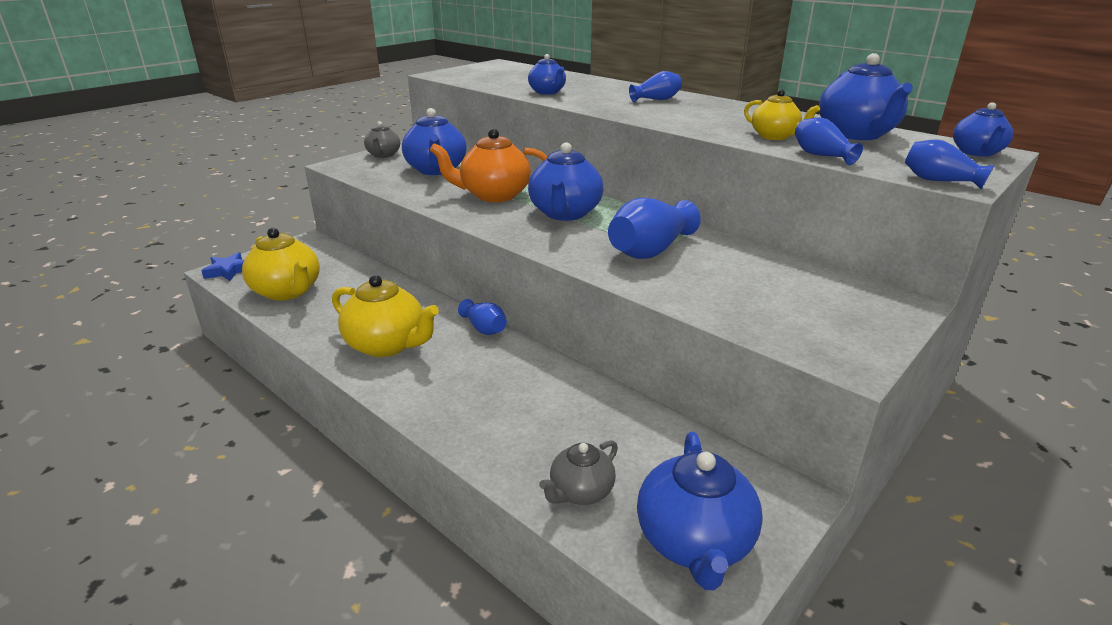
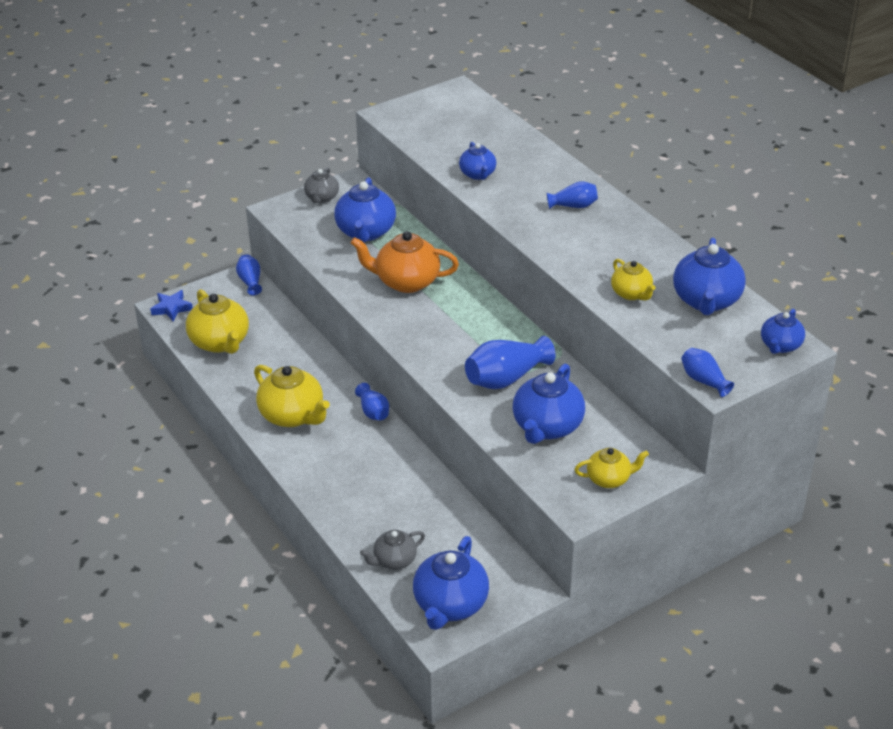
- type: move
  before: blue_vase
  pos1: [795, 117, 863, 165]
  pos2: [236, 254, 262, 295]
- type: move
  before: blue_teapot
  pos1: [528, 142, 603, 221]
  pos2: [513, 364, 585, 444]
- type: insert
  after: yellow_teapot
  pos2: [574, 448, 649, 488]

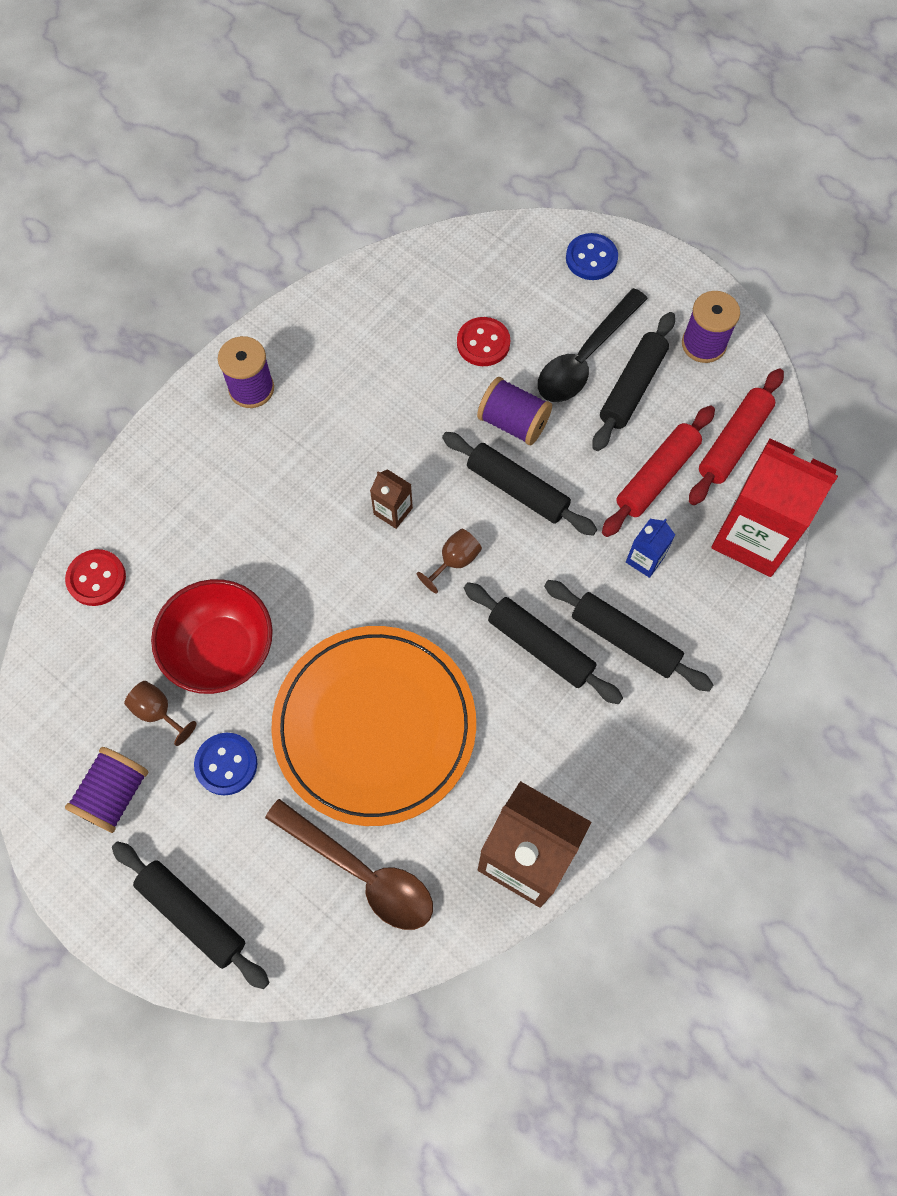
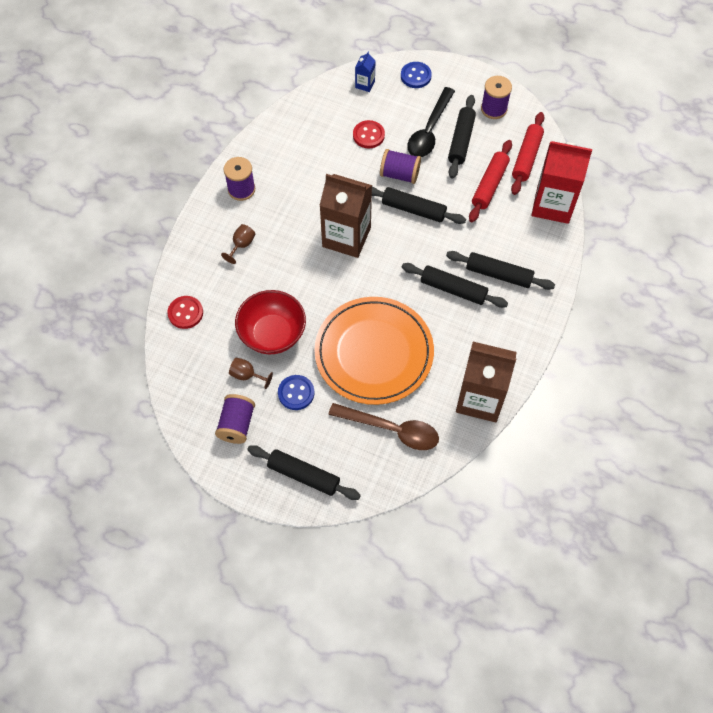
- type: move
  before: brown_goblet
  pos1: [417, 529, 482, 594]
  pos2: [221, 224, 255, 264]
- type: resize
  before: brown_carton
  pos1: [370, 469, 413, 529]
  pos2: [319, 174, 372, 258]
  scale: 2.28
- type: move
  before: blue_carton
  pos1: [626, 519, 675, 578]
  pos2: [355, 52, 376, 92]

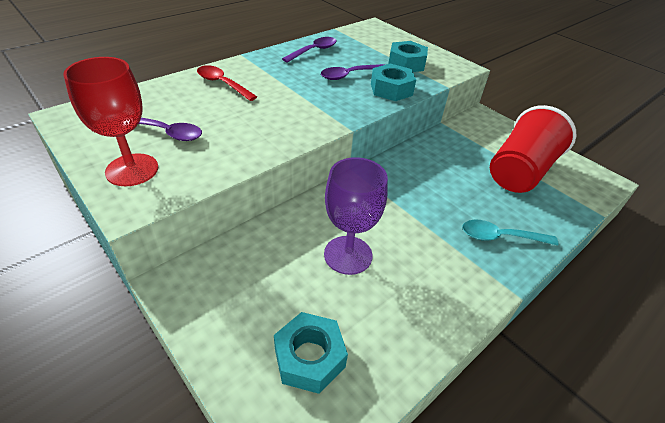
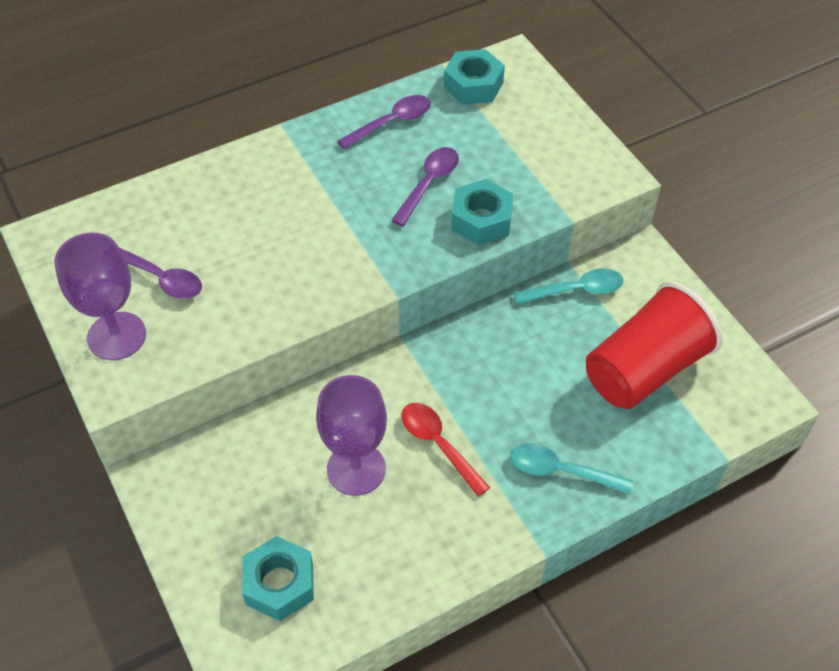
- type: recolor
  before: red_goblet
  after: purple_goblet
  pos1: [64, 57, 158, 186]
  pos2: [55, 233, 146, 360]
- type: rotate
  before: purple_spoon
  pos1: [321, 64, 384, 80]
  pos2: [391, 147, 459, 226]
  turn: 135
- type: move
  before: red_spoon
  pos1: [197, 65, 257, 101]
  pos2: [401, 403, 490, 496]
- type: move
  before: turquoise_nut
  pos1: [388, 41, 428, 72]
  pos2: [444, 49, 505, 105]
- type: insert
  after: turquoise_spoon
  pos2: [514, 268, 623, 304]

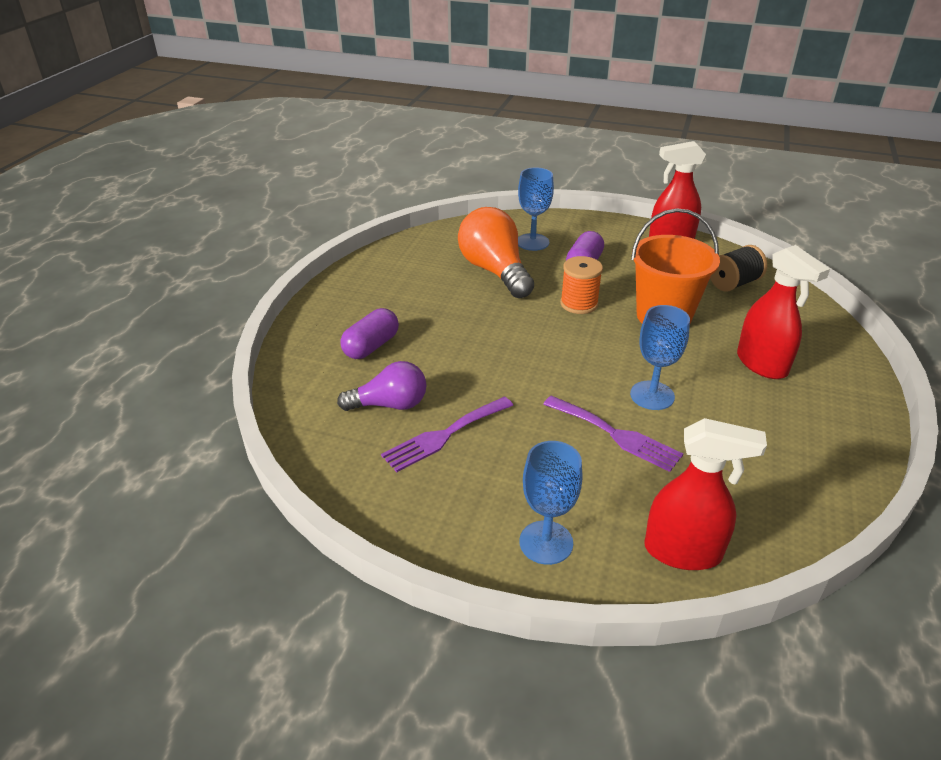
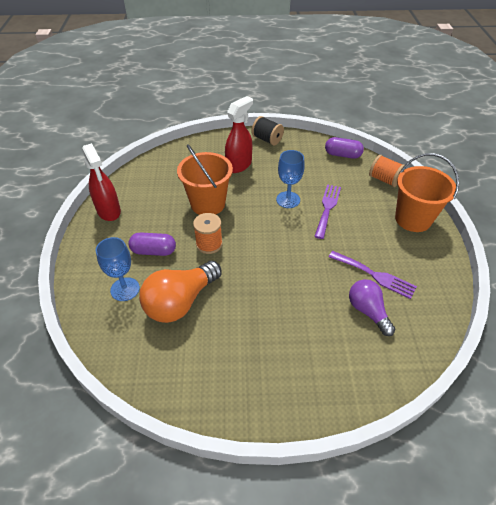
- type: move
  before: black_spool
  pos1: [710, 245, 767, 292]
  pos2: [251, 116, 284, 145]
- type: move
  before: purple_capsule
  pos1: [341, 308, 399, 359]
  pos2: [325, 137, 364, 159]
- type: replace
  before: red_spray_bottle
  after: orange_spool
  pos1: [644, 418, 767, 570]
  pos2: [369, 155, 406, 187]
- type: replace
  before: blue_goblet
  after: orange_bucket
  pos1: [519, 441, 583, 565]
  pos2: [395, 153, 459, 232]

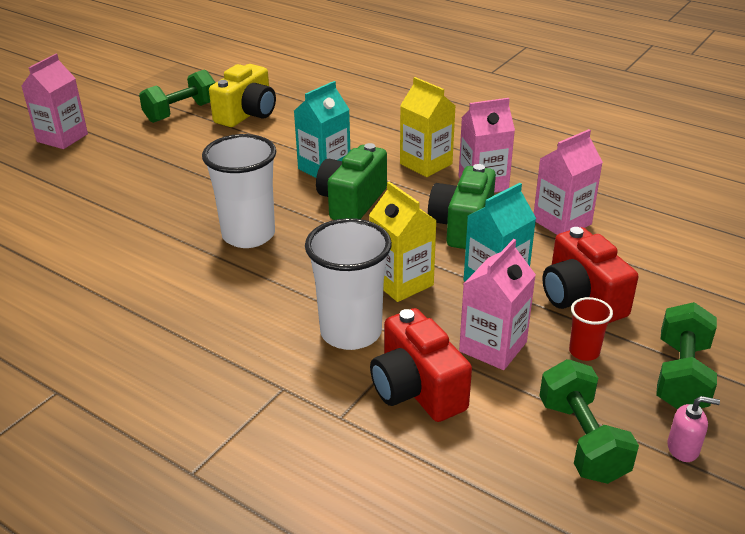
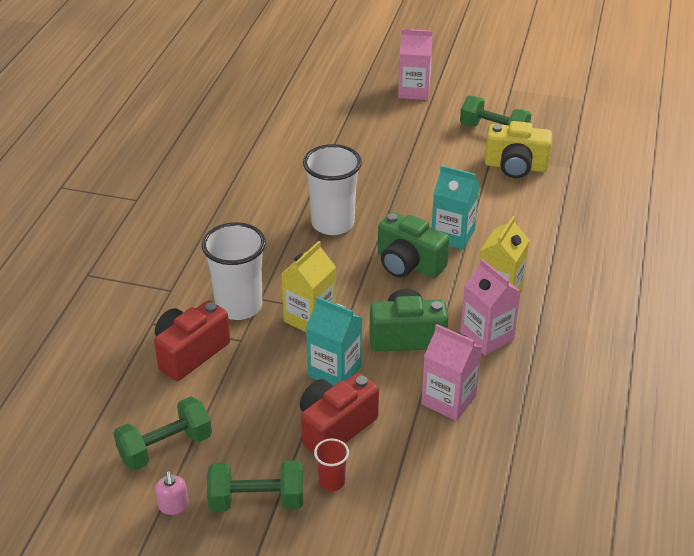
- type: move
  before: red_cup
  pos1: [569, 297, 613, 361]
  pos2: [314, 438, 349, 491]
- type: rotate
  before: green_camera
  pos1: [316, 143, 387, 220]
  pos2: [378, 212, 450, 278]
  turn: -150
- type: delete
  before: pink_carton
  pos1: [459, 239, 536, 370]

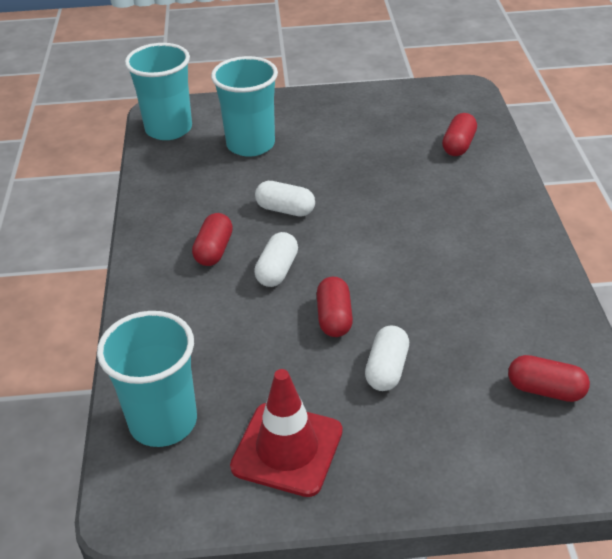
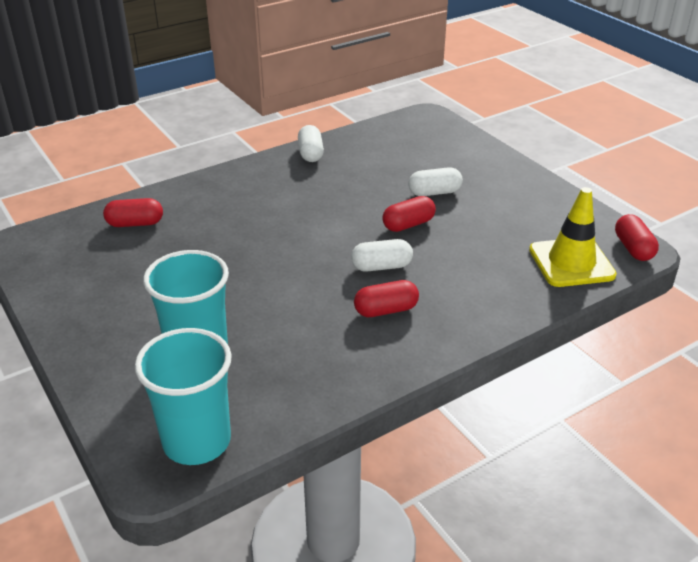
- type: move
  before: white_capsule
  pos1: [255, 181, 315, 217]
  pos2: [298, 125, 324, 162]
- type: replace
  before: turquoise_cup
  after: yellow_traffic_cone
  pos1: [97, 311, 197, 447]
  pos2: [529, 187, 617, 287]
- type: move
  before: red_capsule
  pos1: [508, 355, 590, 402]
  pos2: [615, 214, 659, 261]
- type: delete
  before: red_traffic_cone
  pos1: [230, 369, 343, 497]

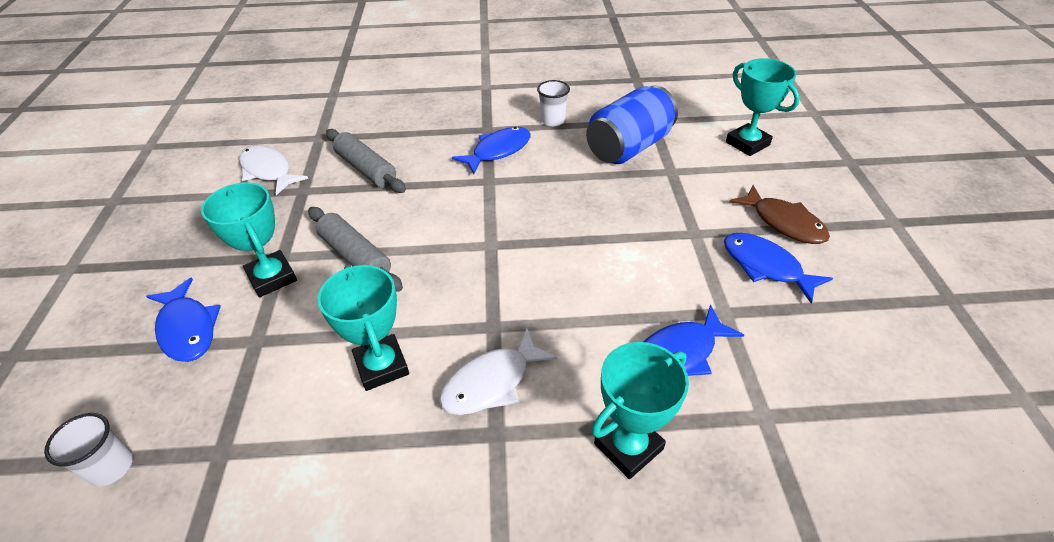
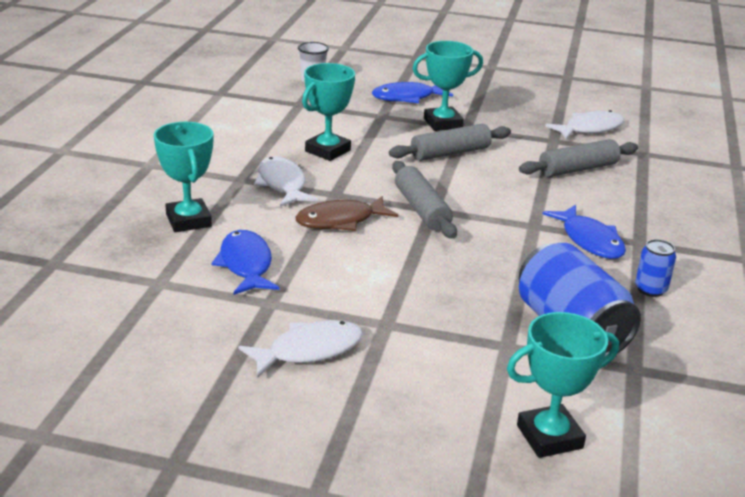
- type: recolor
  before: blue_fish
  after: white_fish
  pos1: [724, 233, 833, 304]
  pos2: [238, 320, 363, 378]
- type: move
  before: brown_fish
  pos1: [730, 185, 830, 244]
  pos2: [295, 196, 398, 231]
- type: rotate
  before: turquoise_trophy
  pos1: [318, 265, 409, 391]
  pos2: [302, 63, 355, 161]
  turn: -45
- type: insert
  after: grey_rolling_pin
  pos2: [392, 161, 457, 239]
- type: replace
  before: white_cup
  after: blue_can
  pos1: [537, 80, 570, 126]
  pos2: [635, 239, 676, 297]

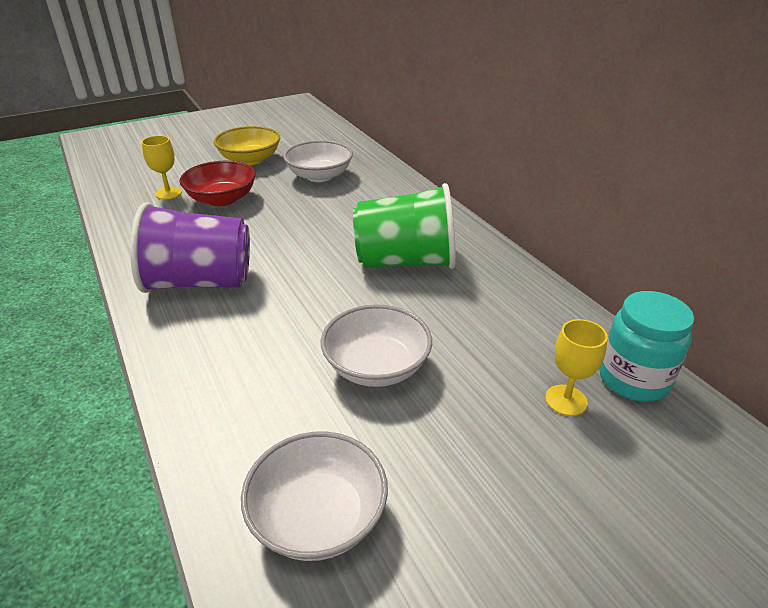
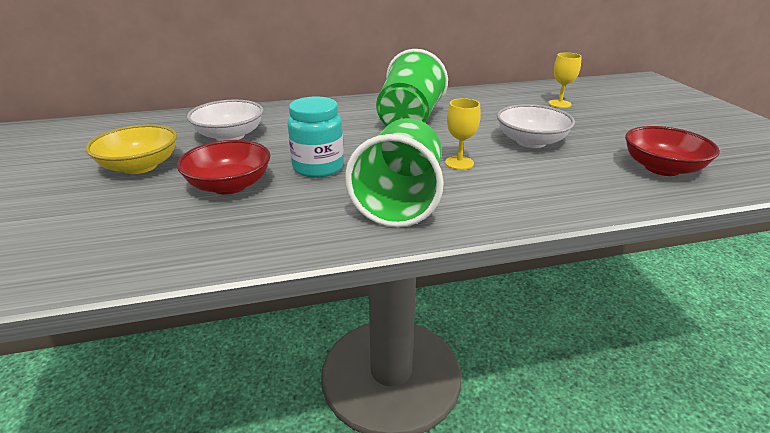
- type: move
  before: turquoise_jar
  pos1: [599, 291, 694, 402]
  pos2: [287, 96, 344, 178]
- type: recolor
  before: purple_cup
  after: green_cup
  pos1: [130, 202, 250, 293]
  pos2: [345, 118, 444, 227]
- type: move
  before: yellow_goblet
  pos1: [142, 136, 182, 199]
  pos2: [445, 98, 481, 170]
- type: recolor
  before: white_bowl
  after: red_bowl
  pos1: [241, 431, 388, 561]
  pos2: [625, 126, 720, 176]

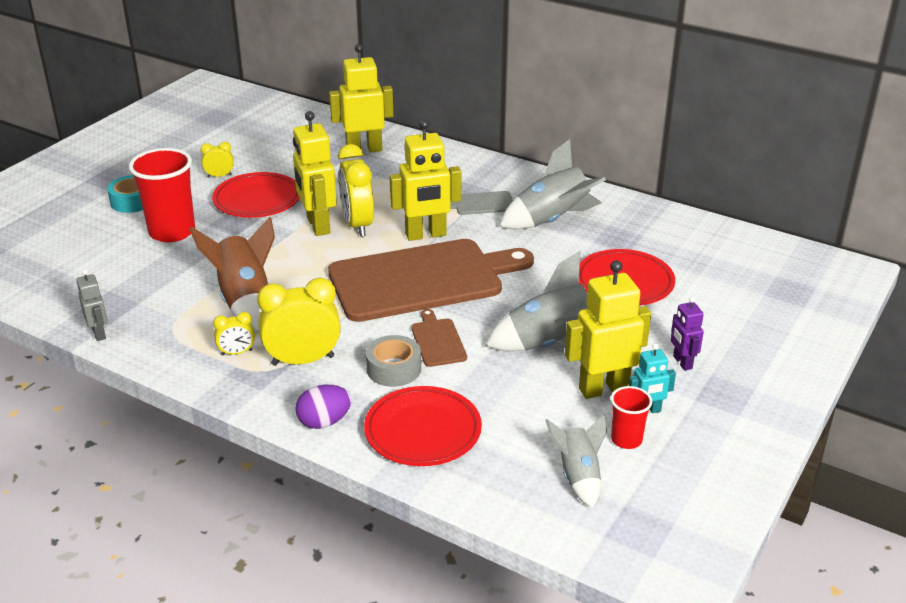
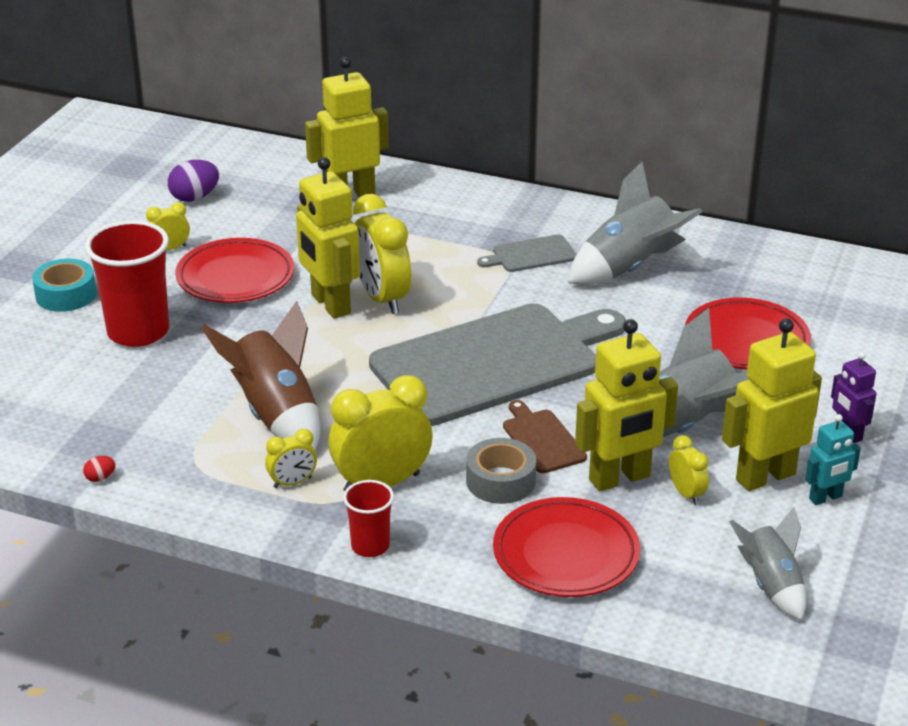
- type: replace
  before: grey_robot
  after: red_egg
  pos1: [76, 269, 108, 341]
  pos2: [83, 456, 116, 482]
- type: move
  before: purple_egg
  pos1: [295, 385, 352, 429]
  pos2: [168, 160, 219, 202]
- type: move
  before: red_cup
  pos1: [611, 386, 652, 449]
  pos2: [343, 480, 394, 557]
- type: recolor
  before: brown_cutting_board
  after: grey_cutting_board
  pos1: [328, 239, 534, 322]
  pos2: [369, 303, 626, 426]
- type: move
  before: yellow_robot
  pos1: [390, 119, 461, 241]
  pos2: [575, 319, 678, 491]
- type: insert
  after: yellow_clock
  pos2: [669, 435, 709, 505]

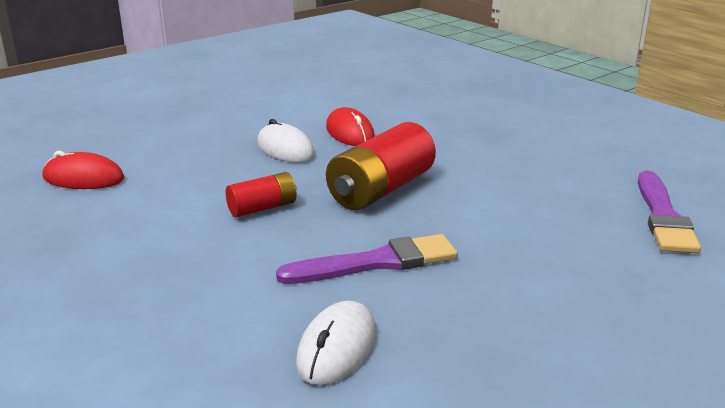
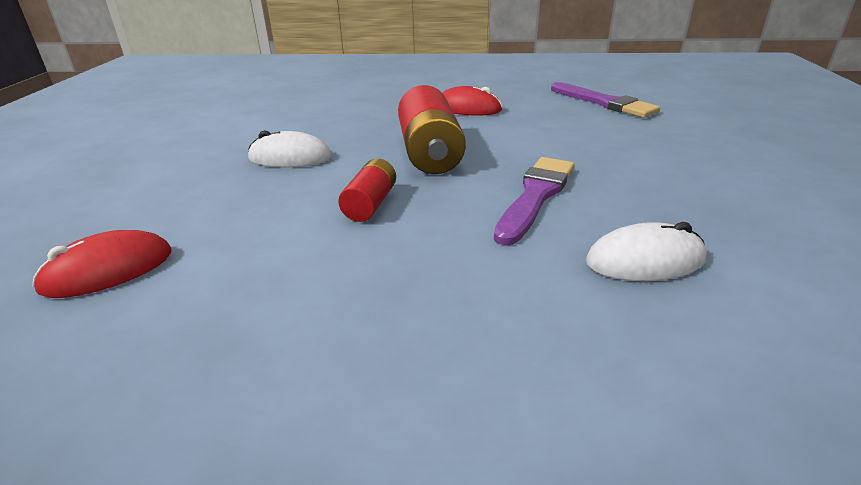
- type: move
  before: red_mouse
  pos1: [326, 107, 375, 146]
  pos2: [442, 86, 502, 116]
- type: rotate
  before: white_mouse
  pos1: [296, 301, 376, 385]
  pos2: [586, 222, 707, 281]
  turn: -75

